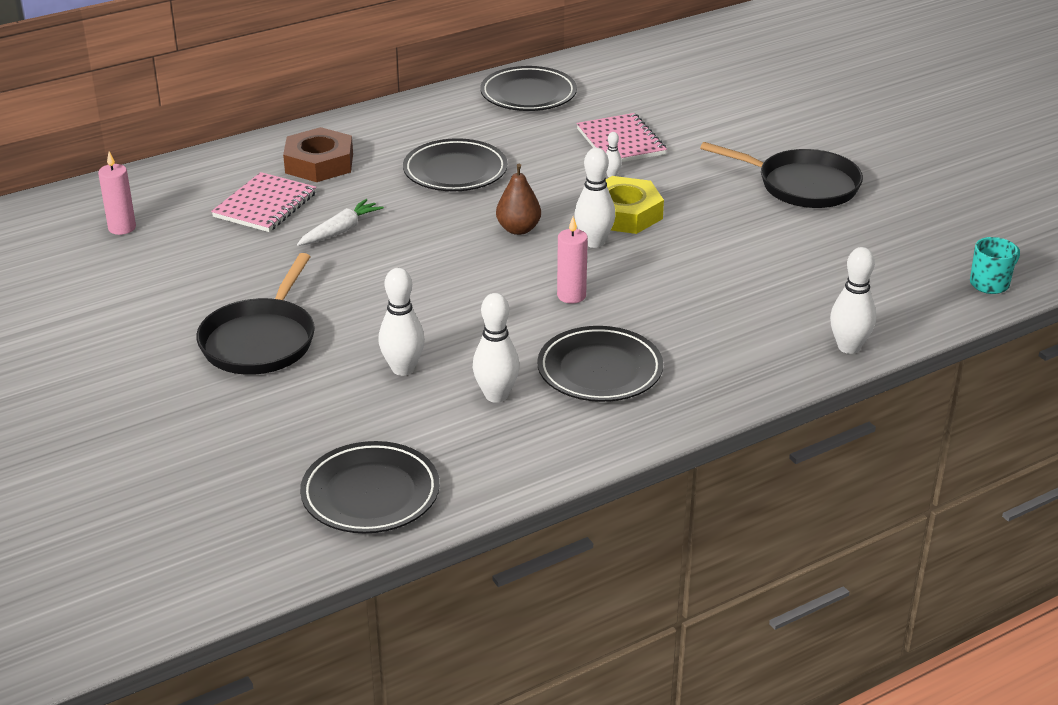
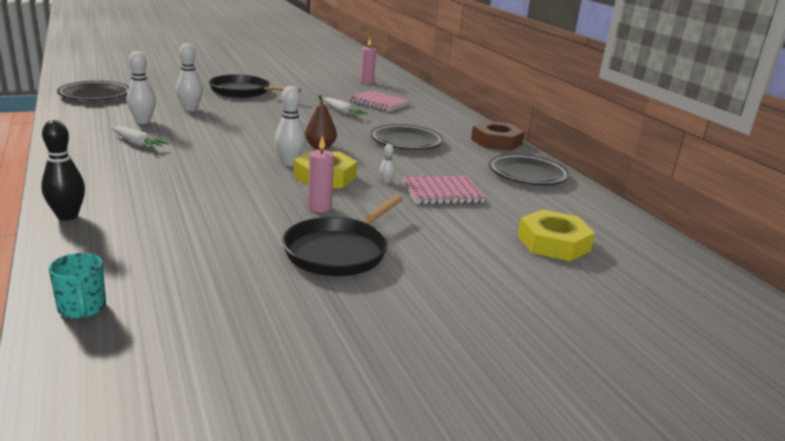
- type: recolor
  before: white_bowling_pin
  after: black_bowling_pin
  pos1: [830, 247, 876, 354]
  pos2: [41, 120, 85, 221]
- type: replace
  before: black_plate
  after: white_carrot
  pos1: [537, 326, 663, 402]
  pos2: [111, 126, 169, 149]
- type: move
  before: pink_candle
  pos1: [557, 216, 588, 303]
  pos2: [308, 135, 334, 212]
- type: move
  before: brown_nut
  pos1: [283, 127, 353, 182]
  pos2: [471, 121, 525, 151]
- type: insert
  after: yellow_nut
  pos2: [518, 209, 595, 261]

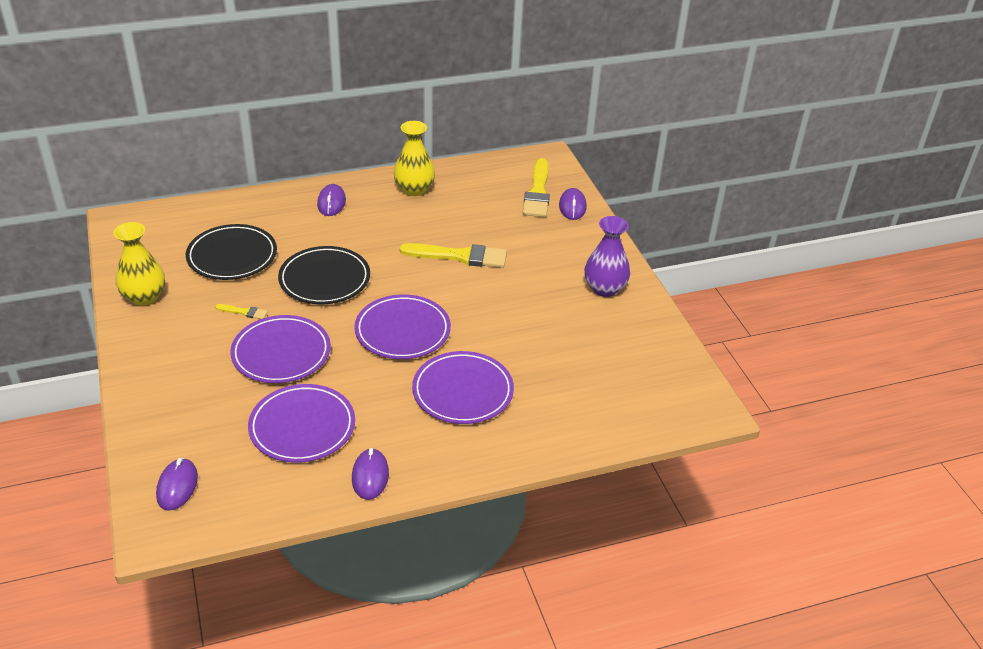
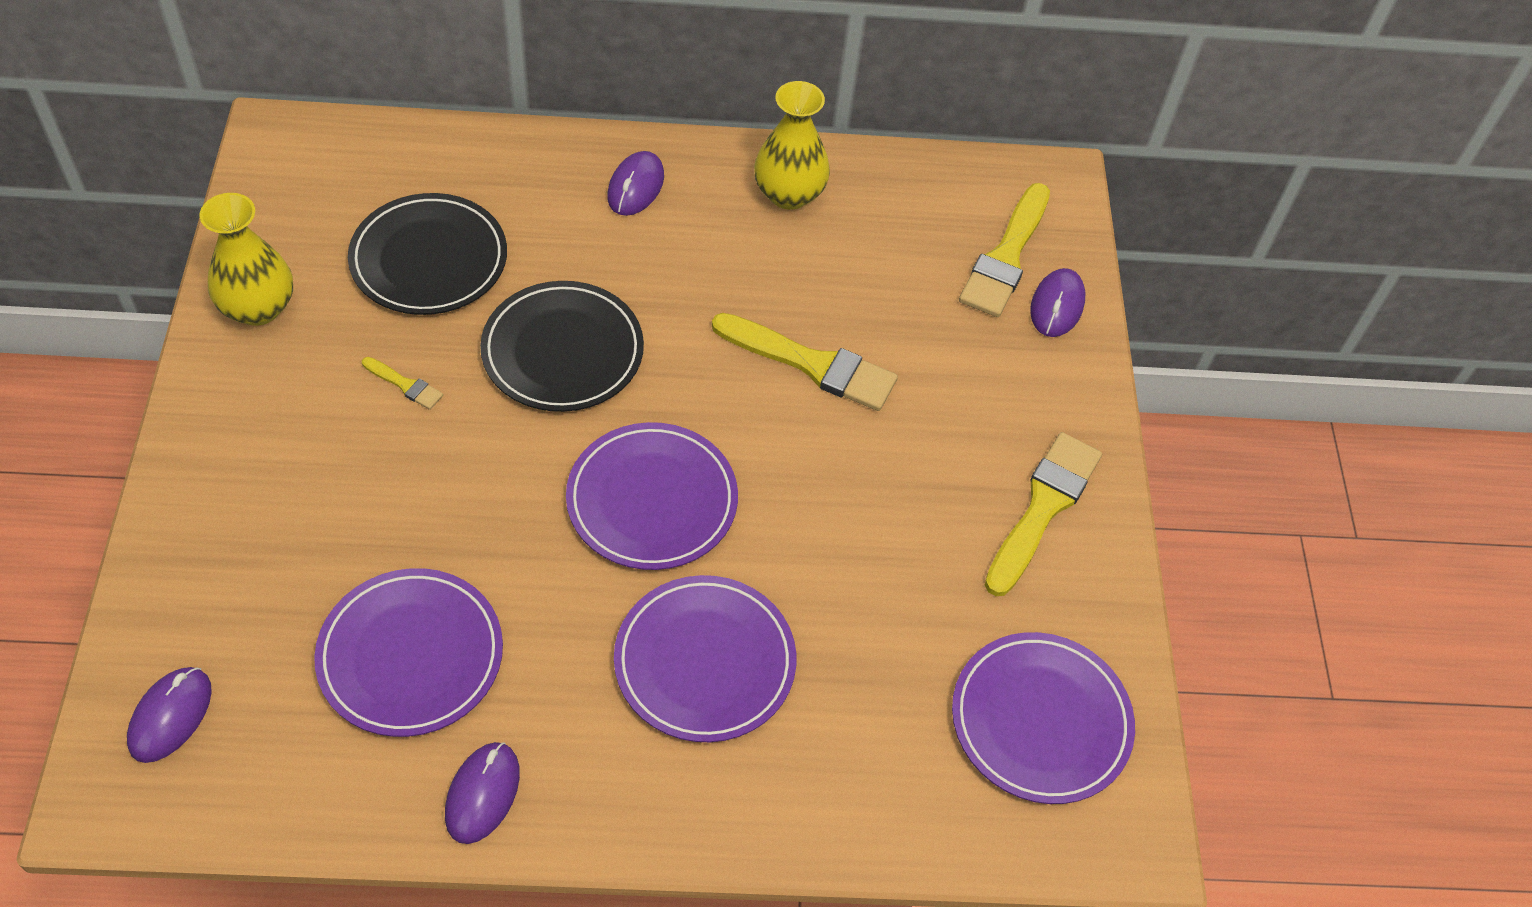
- type: move
  before: purple_plate
  pos1: [230, 315, 331, 383]
  pos2: [952, 632, 1135, 804]
- type: replace
  before: purple_vase
  after: yellow_brush
  pos1: [584, 216, 630, 297]
  pos2: [985, 432, 1102, 596]

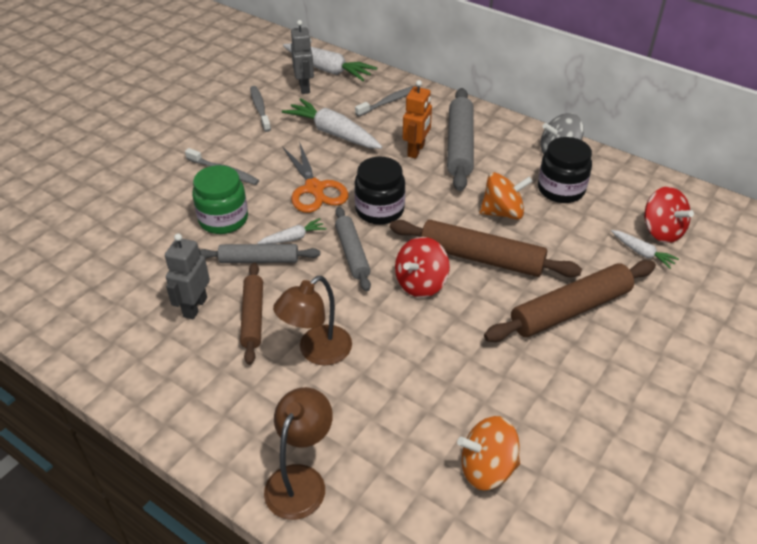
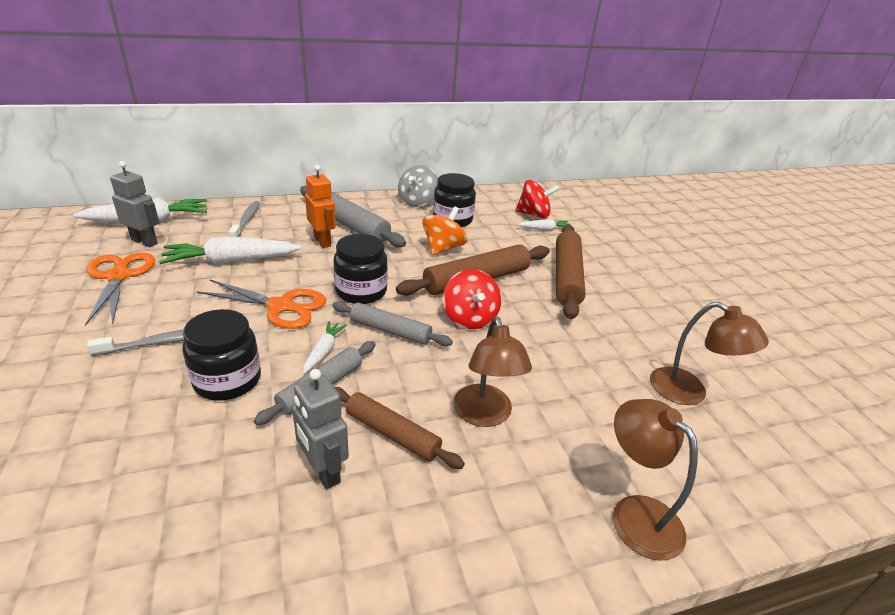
- type: replace
  before: grey_toothbrush
  after: orange_scissors
  pos1: [250, 86, 271, 132]
  pos2: [85, 252, 155, 326]
- type: recolor
  before: green_jar
  after: black_jar
  pos1: [192, 165, 248, 234]
  pos2: [182, 309, 261, 401]
- type: replace
  before: orange_spinning_top
  after: brown_lamp
  pos1: [457, 416, 520, 490]
  pos2: [650, 302, 769, 405]

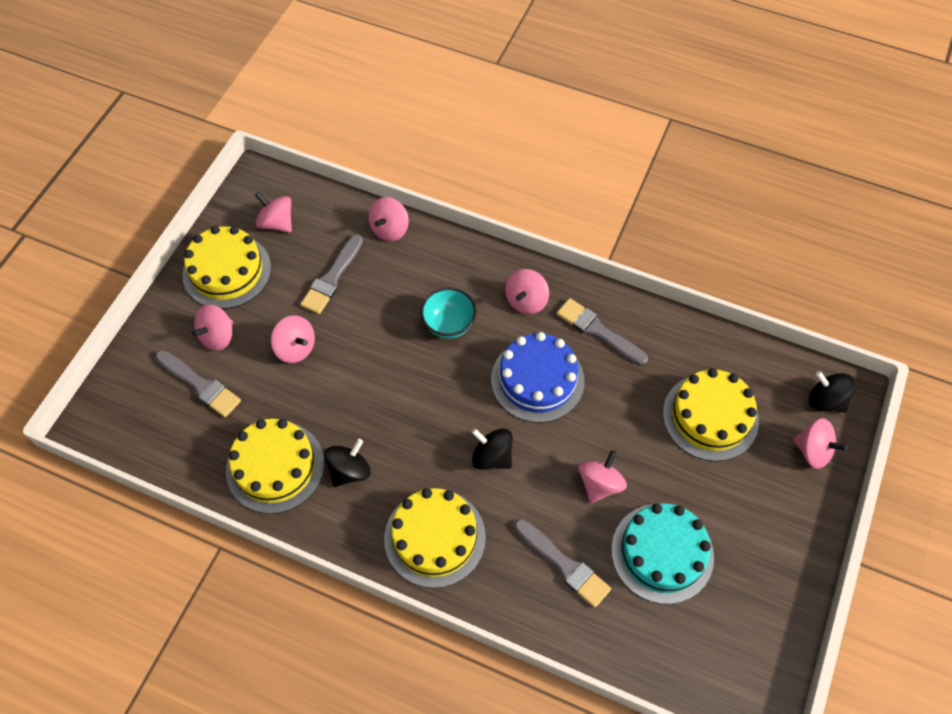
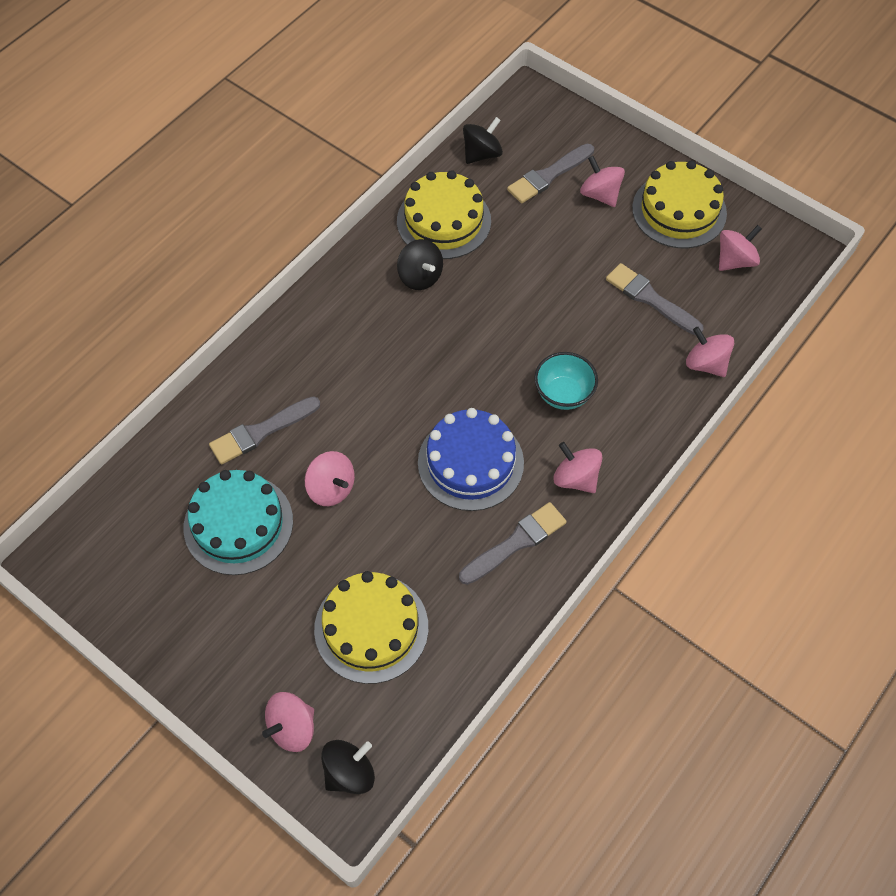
- type: move
  before: black_spinning_top
  pos1: [472, 428, 513, 470]
  pos2: [463, 117, 503, 164]
- type: delete
  before: pink_spinning_top
  pos1: [271, 315, 315, 363]
- type: delete
  before: yellow_cake
  pos1: [384, 488, 486, 588]

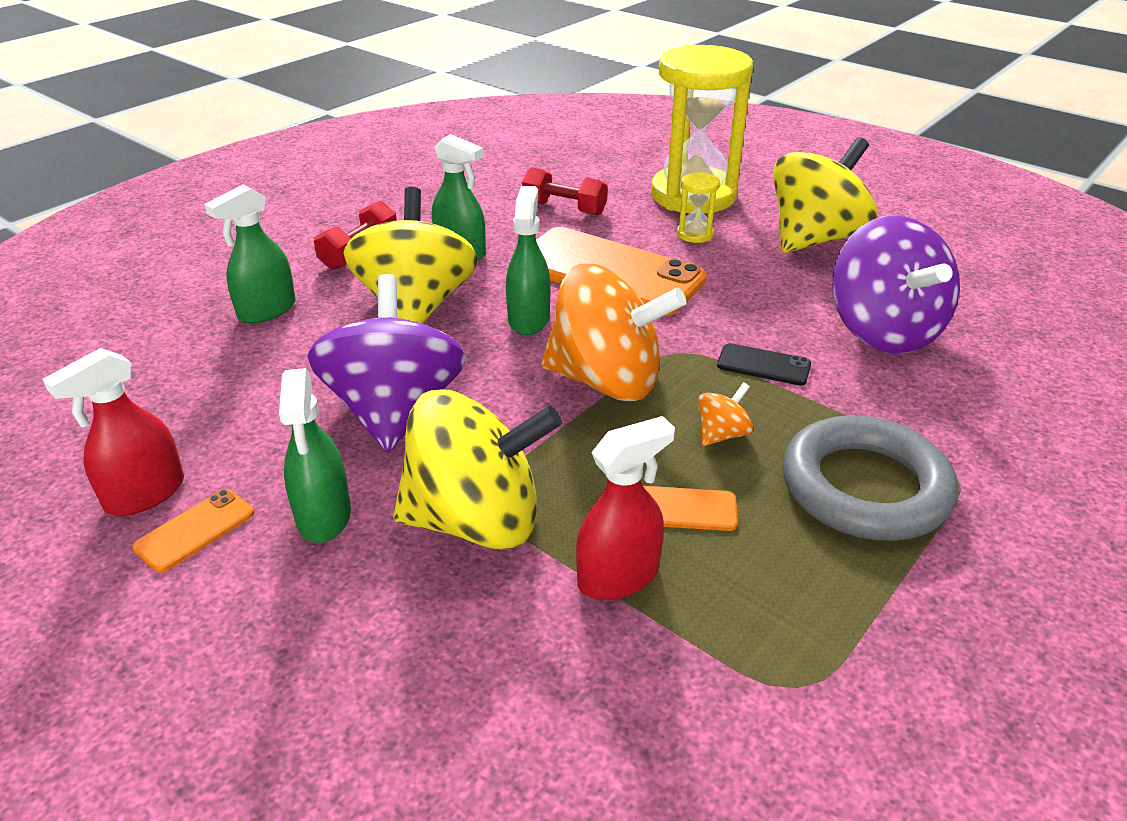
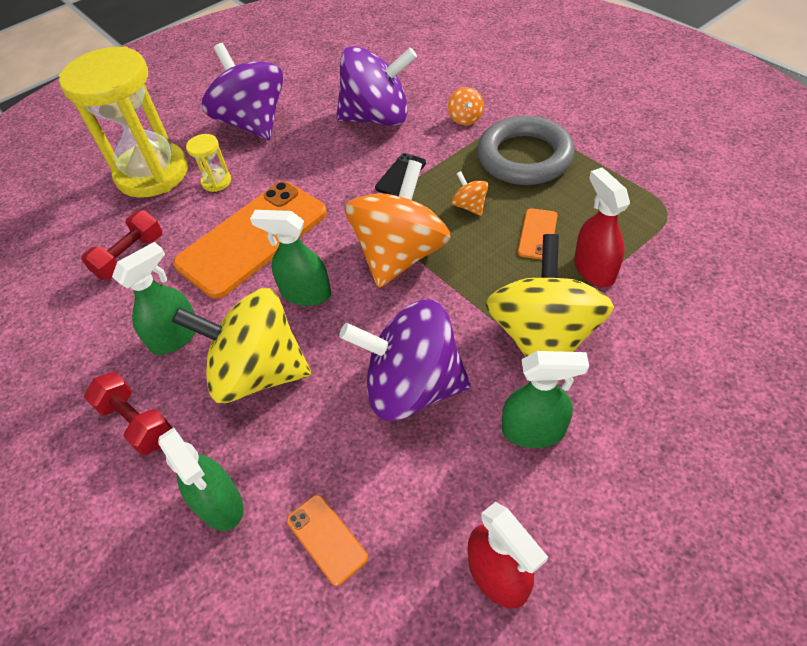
- type: recolor
  before: yellow_spinning_top
  after: purple_spinning_top
  pos1: [773, 137, 878, 253]
  pos2: [202, 43, 283, 140]
- type: move
  before: orange_phone
  pos1: [133, 489, 254, 573]
  pos2: [287, 495, 368, 586]
- type: insert
  after: orange_spinning_top
  pos2: [448, 87, 484, 125]

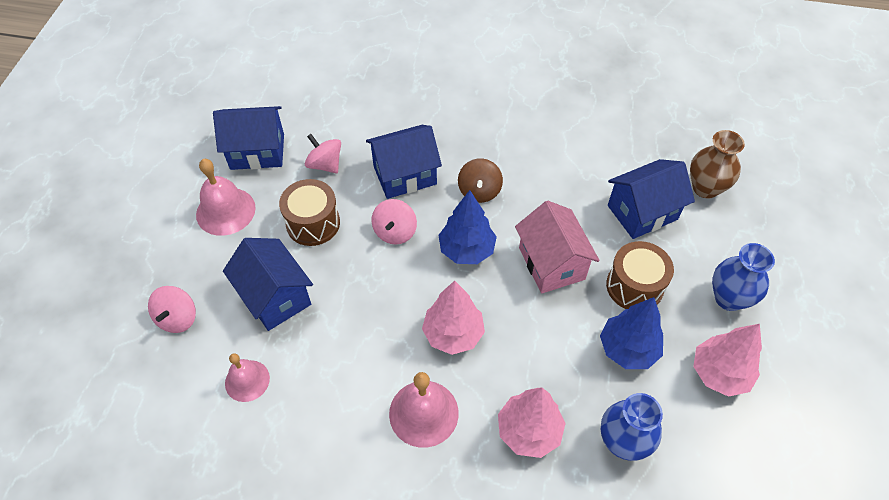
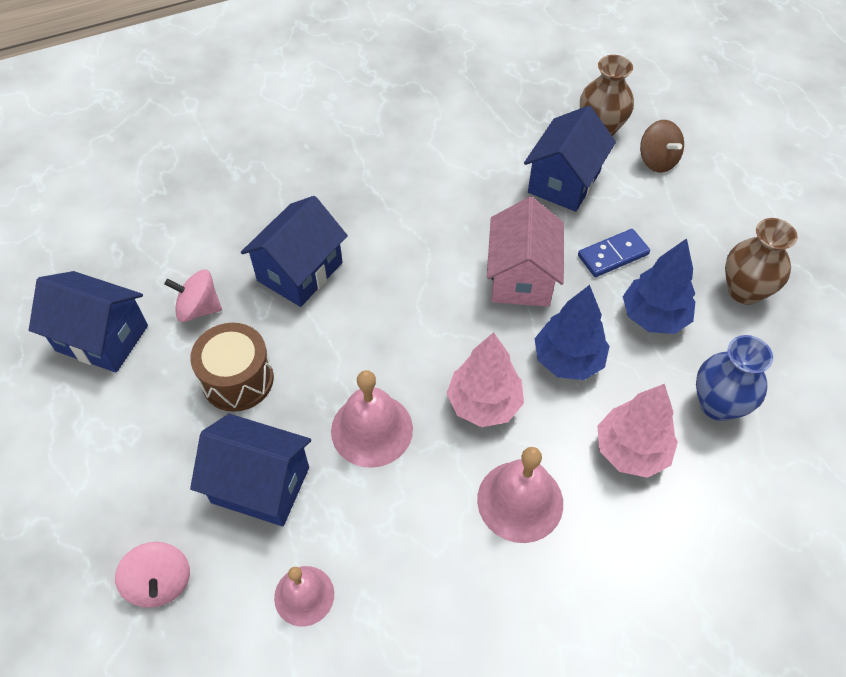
- type: rotate
  before: blue_house
  pos1: [213, 106, 284, 170]
  pos2: [29, 271, 148, 373]
  turn: 60
- type: move
  before: pink_bell
  pos1: [196, 159, 256, 236]
  pos2: [331, 370, 413, 468]
- type: rotate
  before: pink_house
  pos1: [515, 201, 600, 293]
  pos2: [487, 197, 564, 307]
  turn: 60
- type: move
  before: blue_tree
  pos1: [438, 190, 497, 264]
  pos2: [535, 285, 610, 380]
- type: replace
  before: brown_drum
  after: blue_domino
  pos1: [606, 241, 674, 309]
  pos2: [578, 229, 650, 277]
- type: move
  before: brown_spinning_top
  pos1: [458, 158, 503, 203]
  pos2: [640, 120, 684, 173]
- type: replace
  before: pink_tree
  after: brown_vase
  pos1: [693, 324, 762, 397]
  pos2: [725, 218, 797, 305]
- type: delete
  before: pink_spinning_top
  pos1: [372, 199, 417, 244]
- type: delete
  before: blue_vase
  pos1: [712, 243, 775, 311]

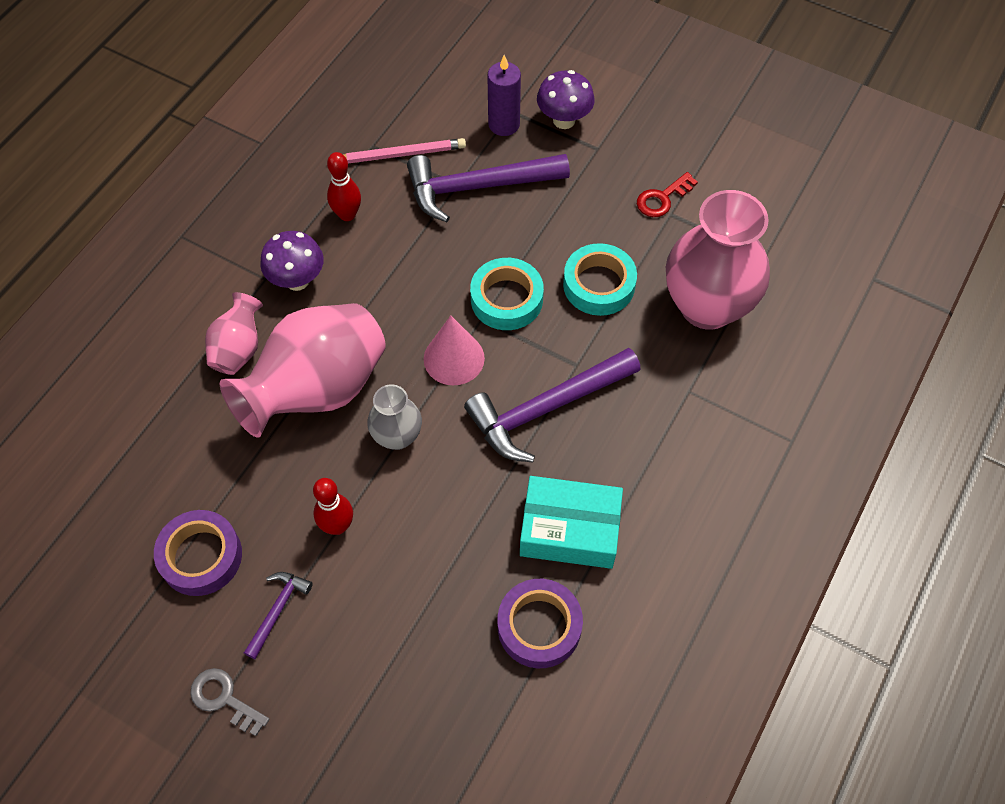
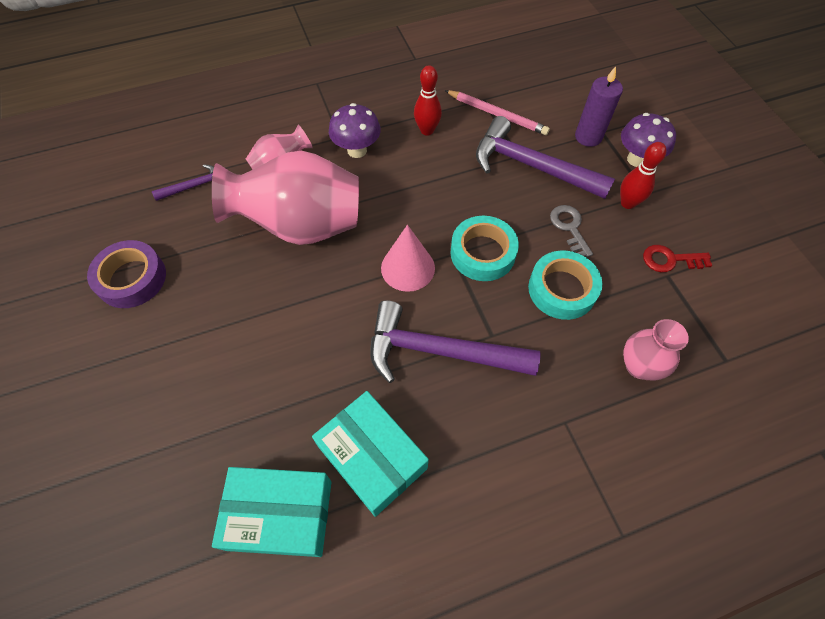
- type: move
  before: purple_hammer
  pos1: [244, 572, 313, 659]
  pos2: [152, 164, 214, 201]
- type: replace
  before: purple_tape
  after: turquoise_box
  pos1: [497, 579, 583, 668]
  pos2: [212, 467, 332, 557]
- type: move
  before: grey_key
  pos1: [190, 668, 270, 736]
  pos2: [550, 205, 593, 257]
- type: move
  before: red_bowling_pin
  pos1: [313, 478, 353, 535]
  pos2: [620, 142, 666, 209]
- type: resize
  before: pink_vase
  pos1: [666, 190, 770, 330]
  pos2: [623, 319, 689, 381]
  scale: 0.51
- type: delete
  before: grey_vase
  pos1: [367, 384, 422, 450]

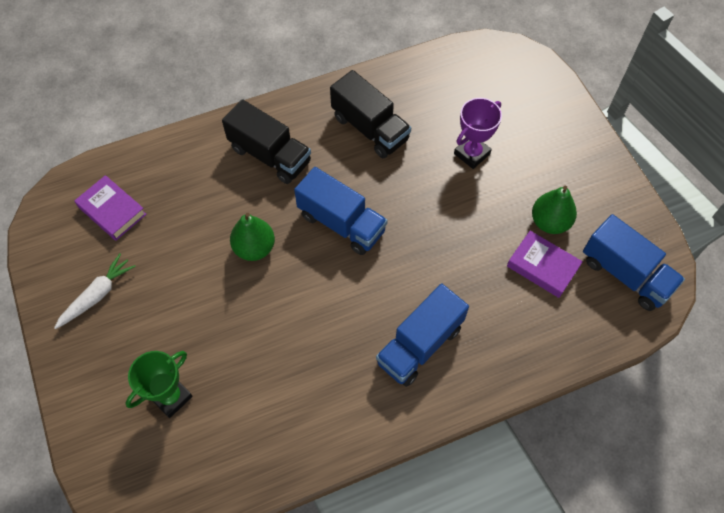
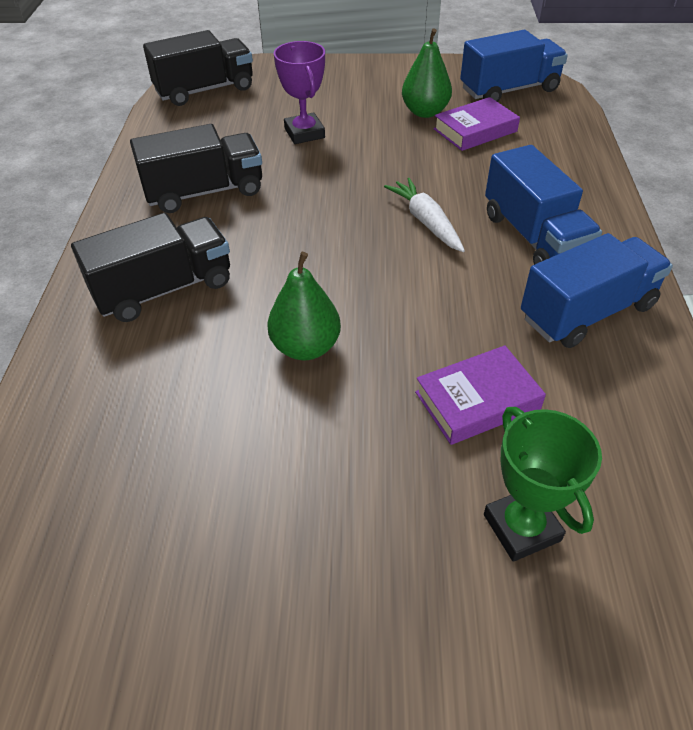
- type: insert
  after: black_truck
  pos2: [143, 30, 253, 106]
- type: move
  before: white_carrot
  pos1: [54, 253, 136, 329]
  pos2: [384, 178, 465, 252]
- type: move
  before: purple_book
  pos1: [74, 175, 146, 241]
  pos2: [415, 345, 546, 445]
- type: move
  before: blue_truck
  pos1: [294, 167, 388, 255]
  pos2: [521, 233, 673, 348]

